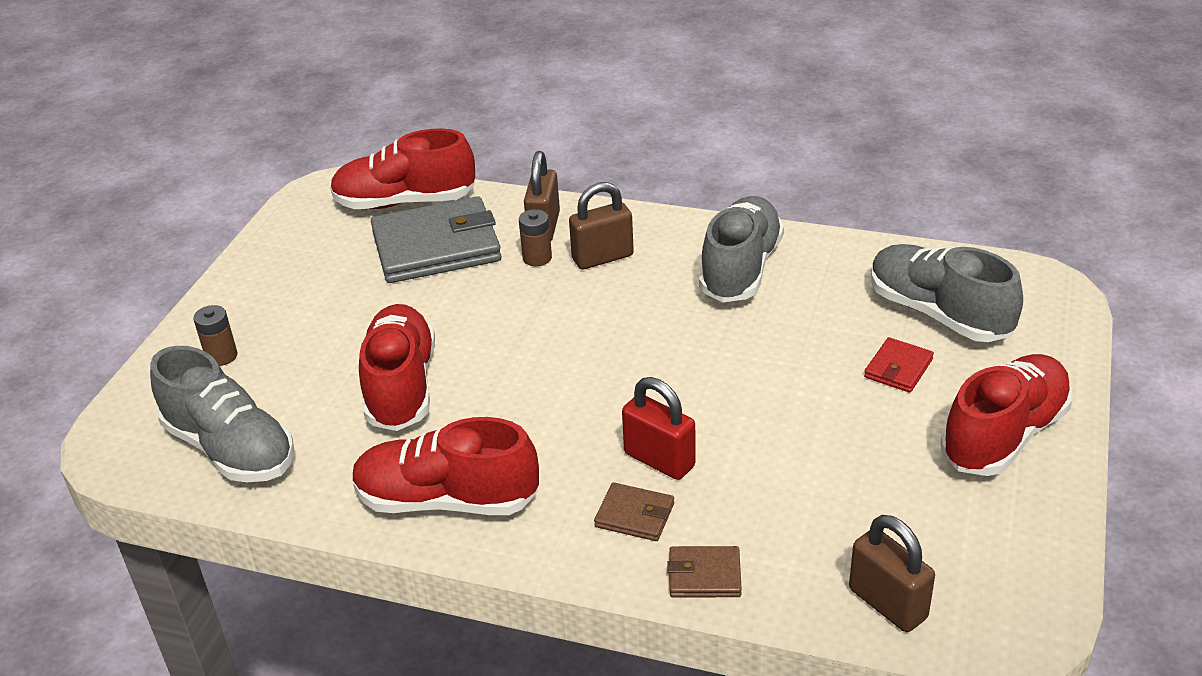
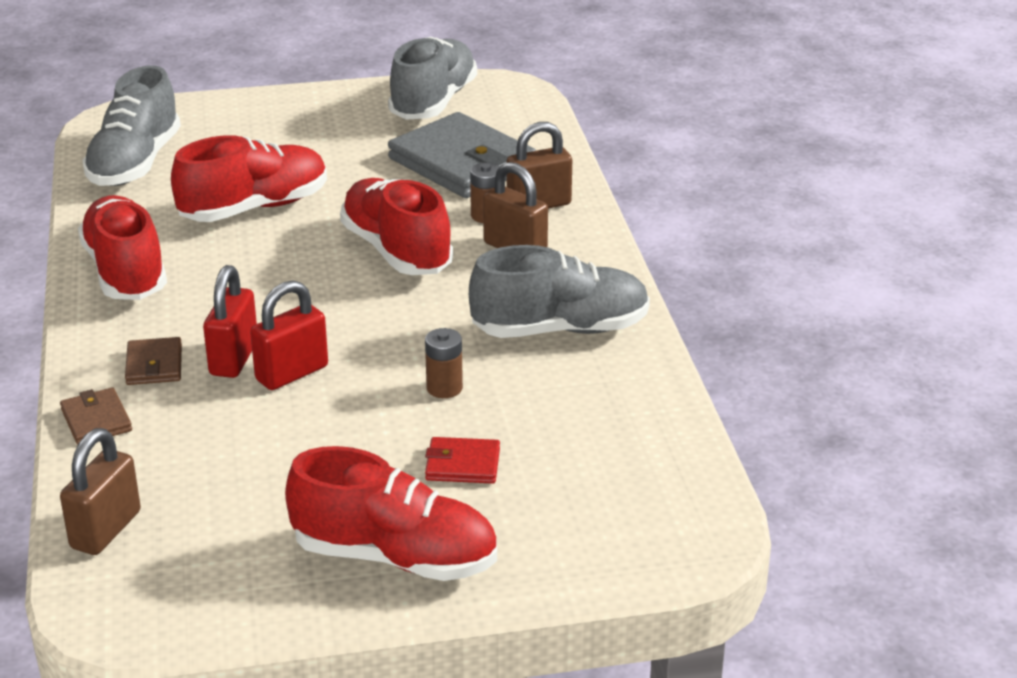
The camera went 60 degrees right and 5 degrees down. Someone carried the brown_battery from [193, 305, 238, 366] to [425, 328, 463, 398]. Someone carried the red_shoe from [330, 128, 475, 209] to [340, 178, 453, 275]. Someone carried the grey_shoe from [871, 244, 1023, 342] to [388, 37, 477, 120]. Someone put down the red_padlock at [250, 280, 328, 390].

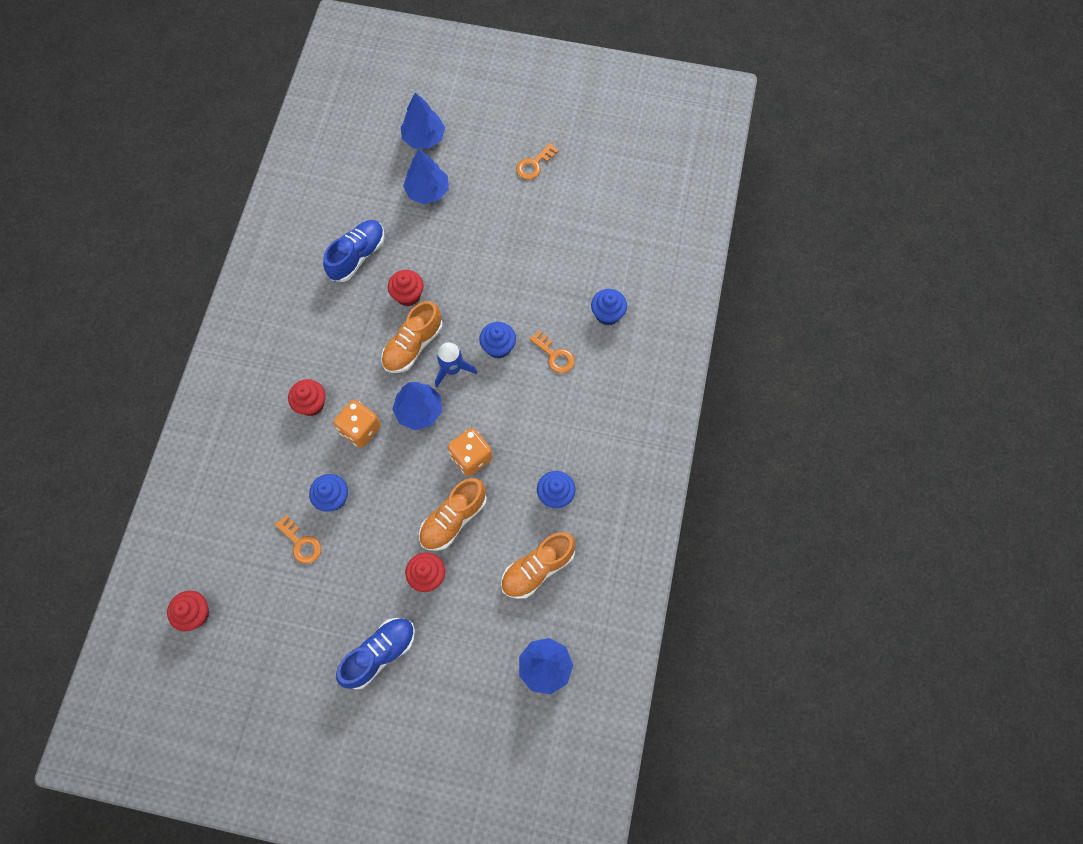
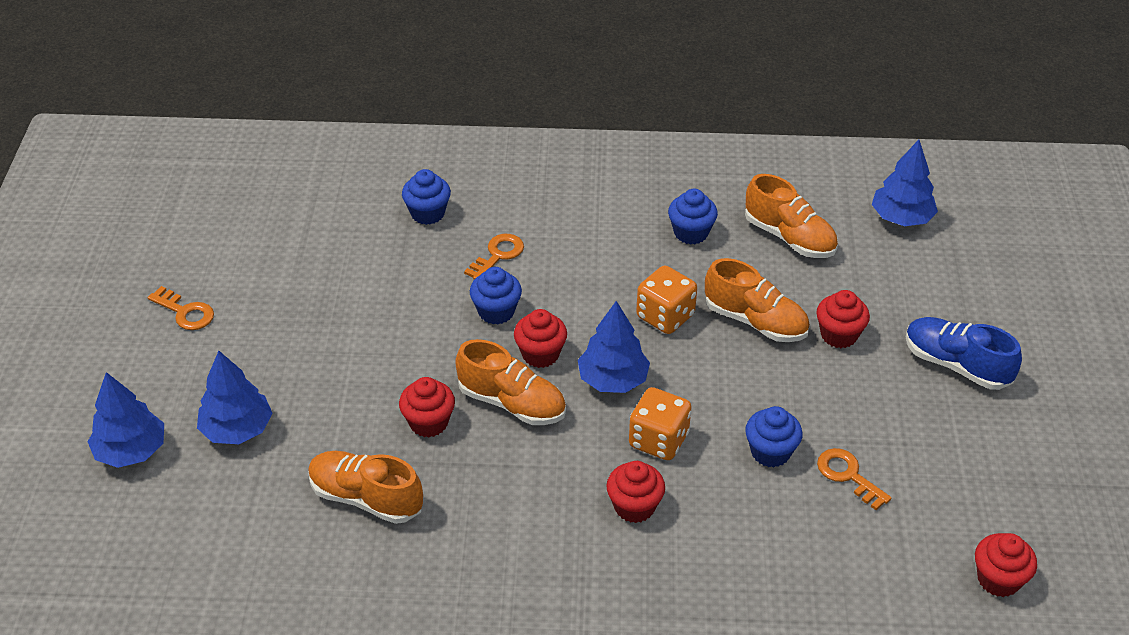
The camera went 100 degrees left and 25 degrees down. Someone rotated the orange_key at [275, 515, 321, 564] by 75 degrees counterclockwise. Someone repainted the blue_shoe at [323, 220, 385, 282], which became the orange_shoe at [308, 451, 423, 524]. Someone swapped the blue_rocket at [435, 342, 477, 388] for the red_cupcake at [514, 309, 567, 368].

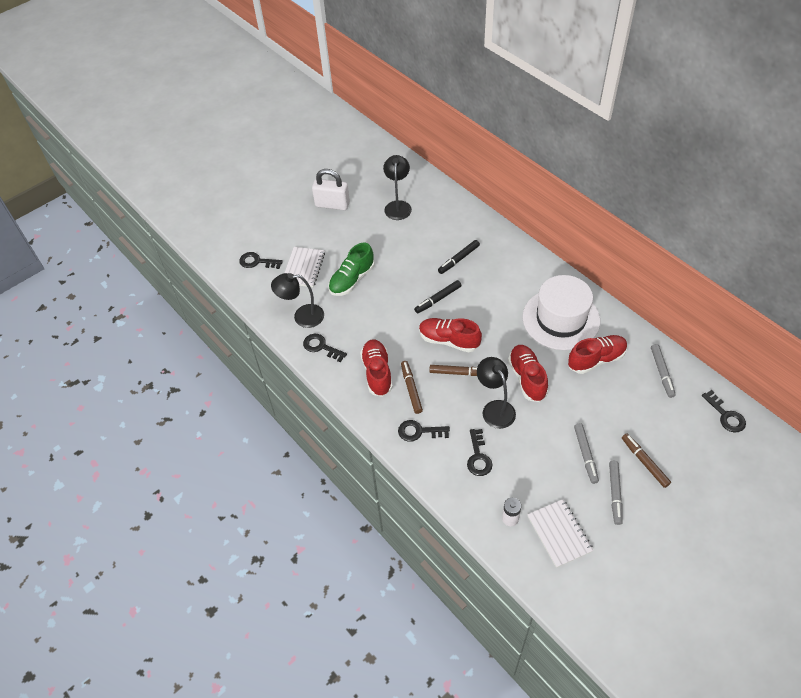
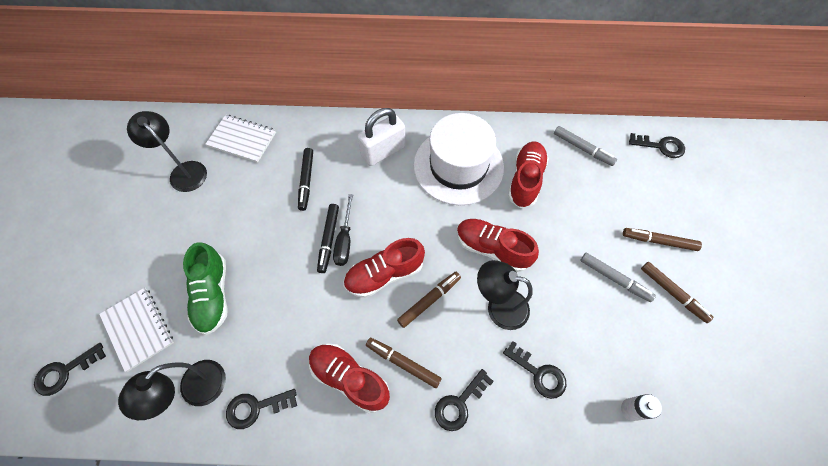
The camera went 50 degrees left and 10 degrees up. Someone carried the white_padlock from [312, 169, 350, 210] to [358, 108, 406, 166]. Someone carried the white_notebook from [527, 499, 594, 568] to [205, 115, 276, 163]. Someone repainted the grey_marker at [609, 461, 623, 525], which became the brown_marker at [641, 262, 714, 323]. Someone put down the black_screwdriver at [333, 194, 353, 266].

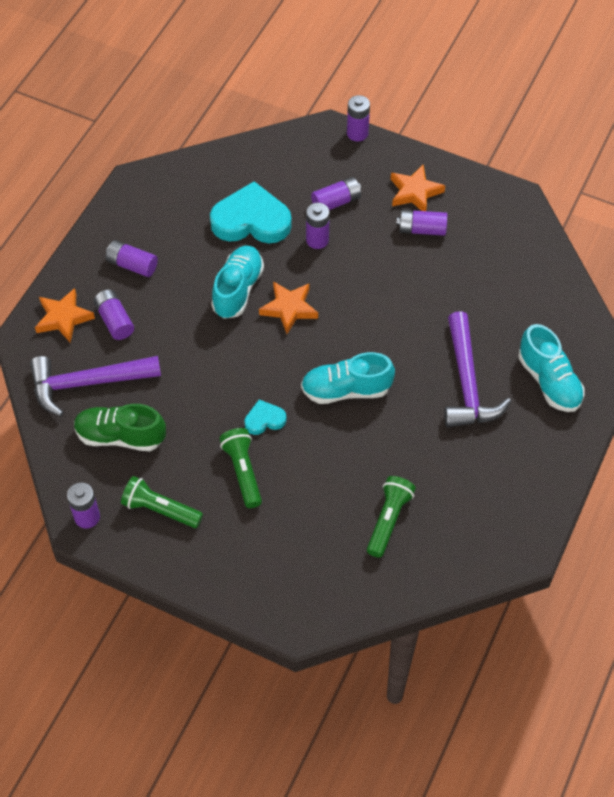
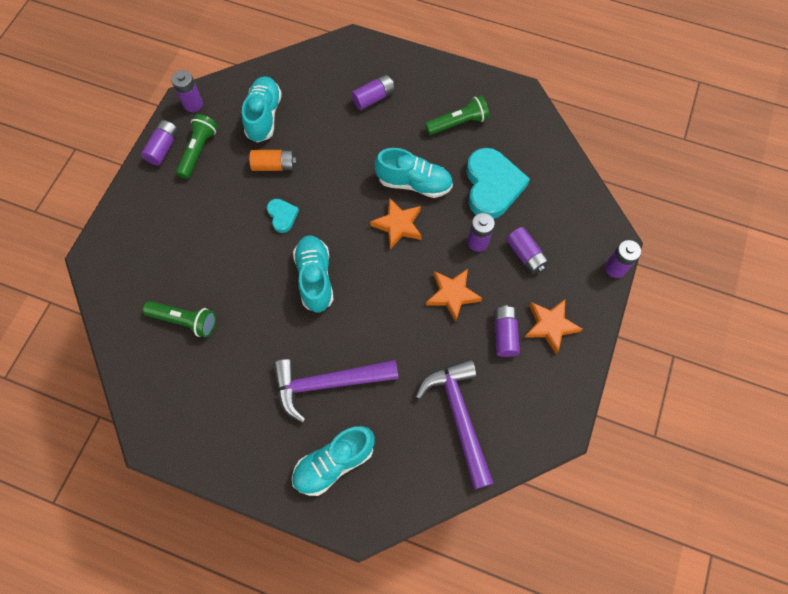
The camera went 85 degrees right and 10 degrees up. Someone carried the purple_hammer from [30, 356, 161, 416] to [415, 359, 493, 489]. Someone carried the orange_star from [35, 288, 95, 343] to [426, 269, 482, 322]. Someone repainted the green_shoe at [74, 404, 166, 451], which became the turquoise_shoe at [242, 76, 282, 143]. Someone carried the purple_battery from [106, 240, 158, 277] to [141, 120, 179, 166]. Someone carried the green_flashlight from [219, 428, 262, 508] to [425, 95, 489, 135]. Someone put down the orange_battery at [249, 150, 297, 171].

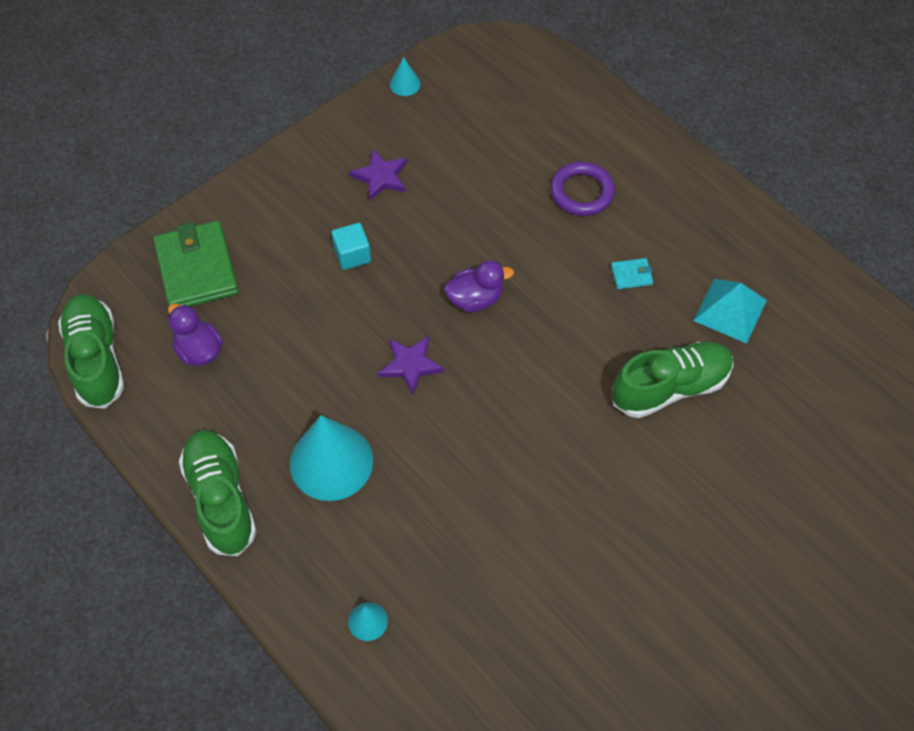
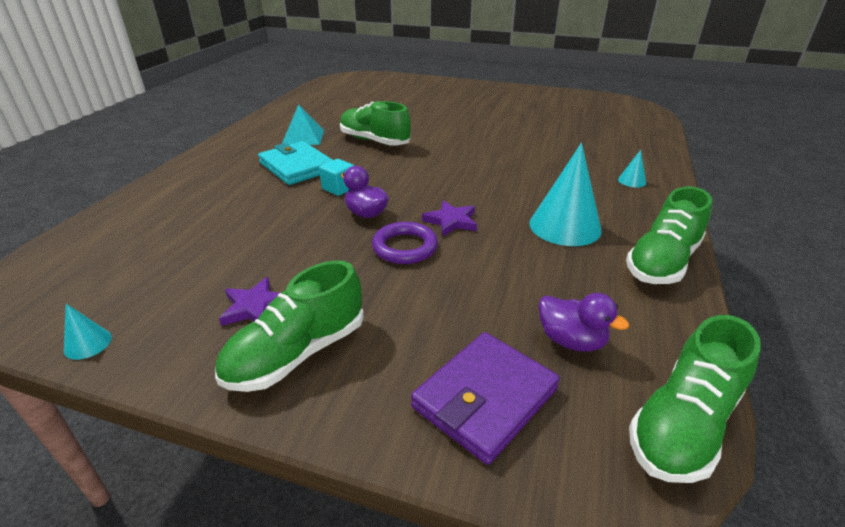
The camera went 120 degrees left and 25 degrees down. Someone repainted the green_wallet at [153, 221, 239, 307], which became the purple_wallet at [411, 332, 560, 465]. Someone rotated the purple_duck at [168, 303, 223, 366] by 75 degrees counterclockwise. Someone carried the turquoise_cube from [331, 223, 371, 270] to [319, 159, 354, 196]. Someone carried the purple_ring from [550, 162, 615, 216] to [372, 222, 438, 264]. Someone scaled the turquoise_wallet at [611, 258, 653, 289] by 2.34. Someone put down the green_shoe at [215, 260, 364, 392].

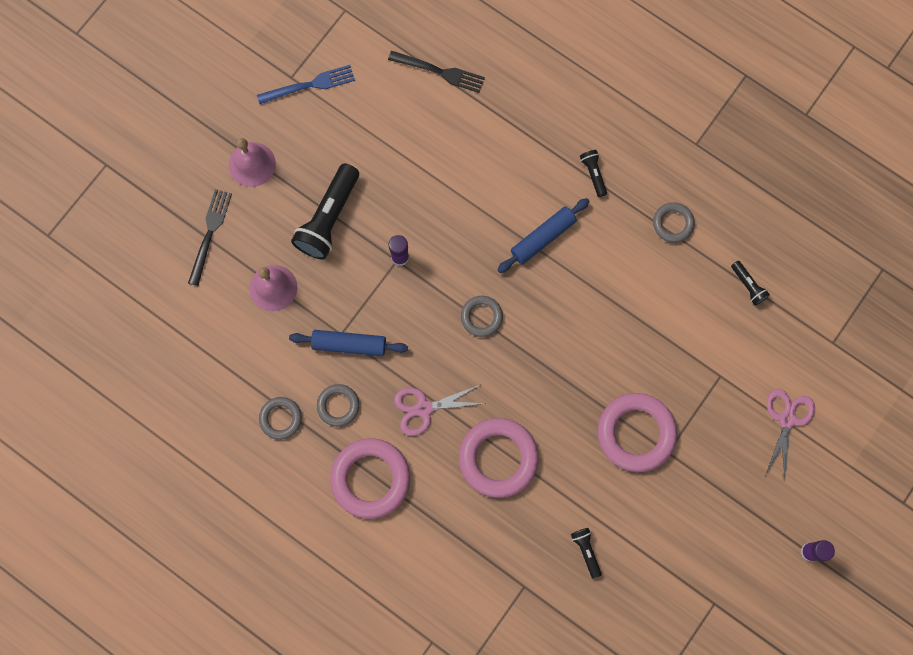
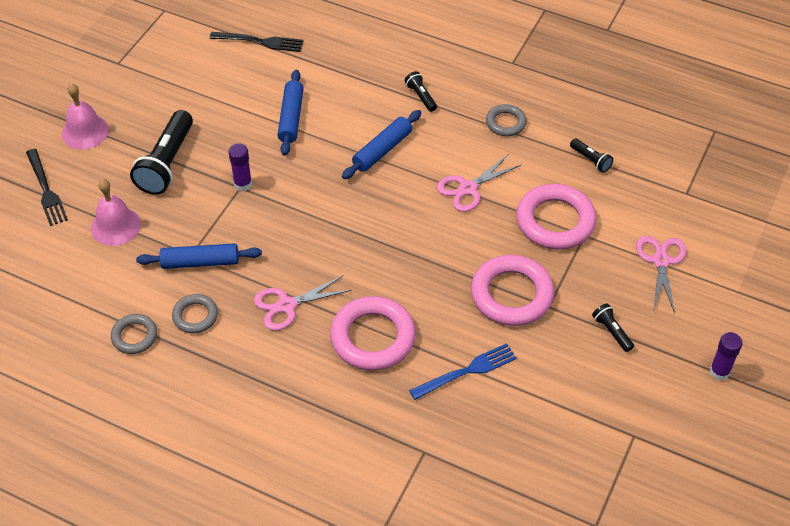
The camera went 10 degrees left and 25 degrees down. Someone rotated the black_fork at [188, 189, 232, 286] by 150 degrees clockwise. Someone carried the blue_fork from [257, 65, 355, 104] to [409, 343, 517, 400]. Someone carried the pink_ring from [330, 438, 410, 519] to [516, 184, 597, 250]. Someone took away the grey_ring at [461, 296, 503, 337]. Someone carried the black_flashlight from [571, 528, 602, 579] to [592, 303, 634, 352]. Someone put down the blue_rolling_pin at [277, 70, 304, 156]. Someone put down the pink_scissors at [437, 155, 521, 212].

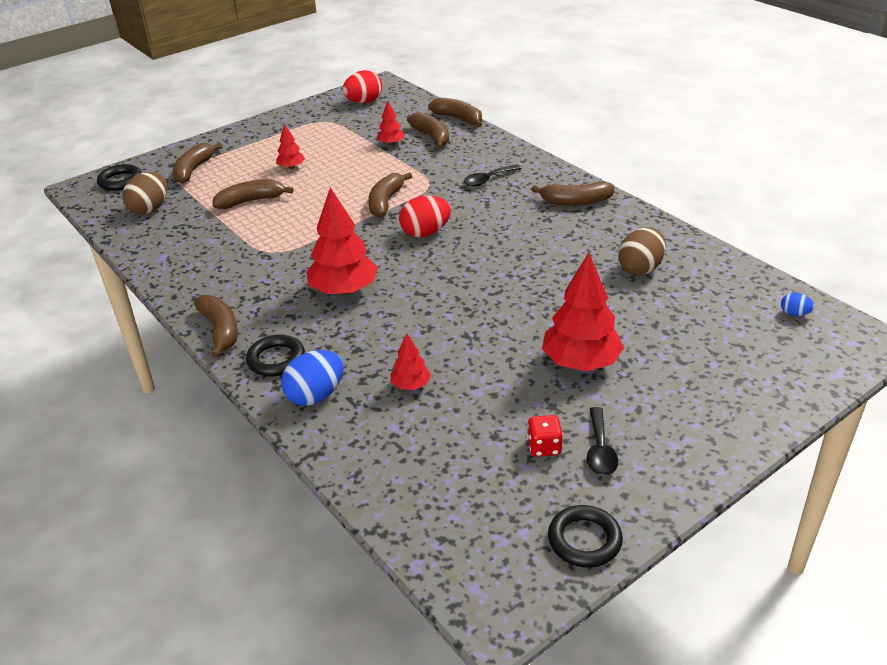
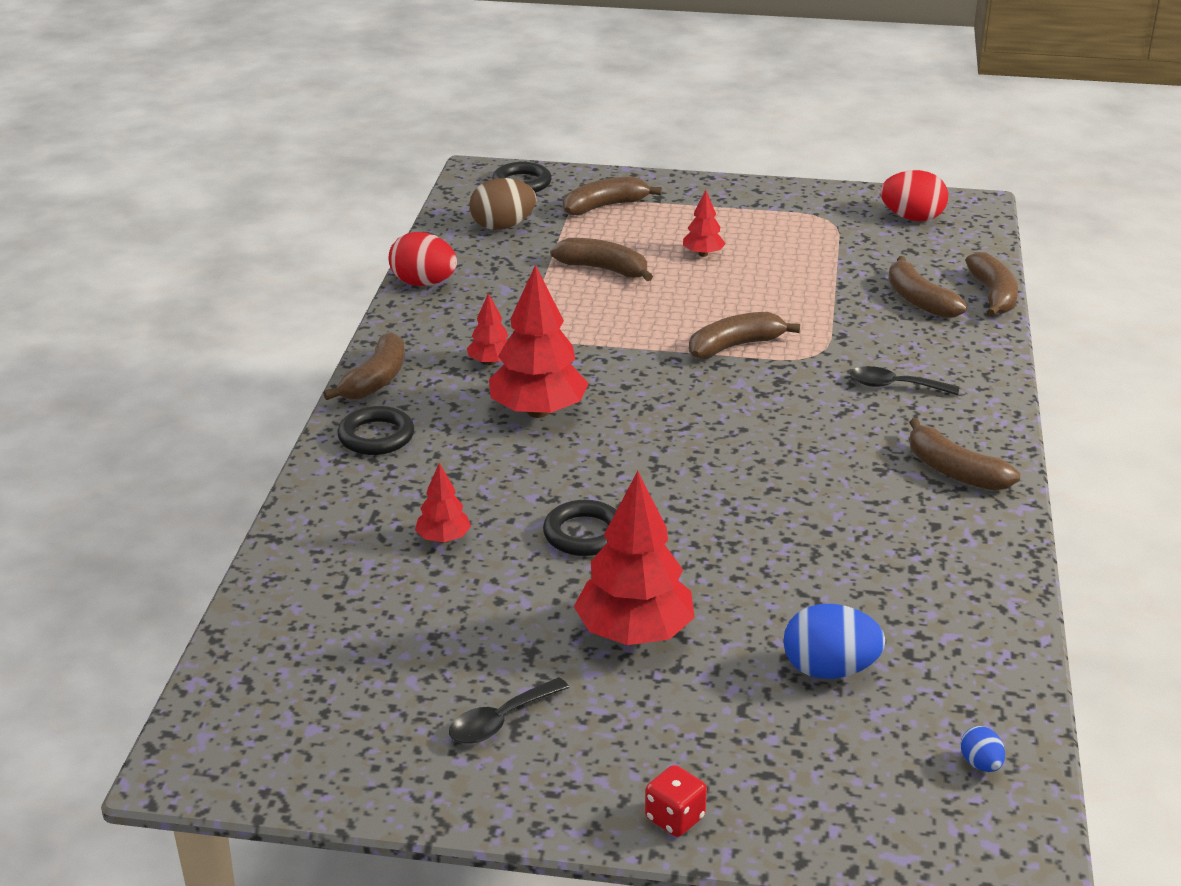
The camera went 45 degrees right and 5 degrees down. Someone carried the blue_egg from [281, 350, 344, 406] to [783, 604, 886, 679]. Someone carried the red_tree from [376, 101, 405, 145] to [467, 293, 508, 365]. Someone carried the red_egg from [399, 195, 451, 237] to [389, 232, 457, 286]. Someone rotated the brown_banana at [407, 112, 449, 149] by 135 degrees clockwise. Someone carried the red_dice from [527, 415, 563, 457] to [645, 765, 707, 837]. Someone carried the black_ring from [548, 505, 623, 568] to [543, 500, 617, 556]. Someone took away the brown_egg at [618, 227, 666, 275].

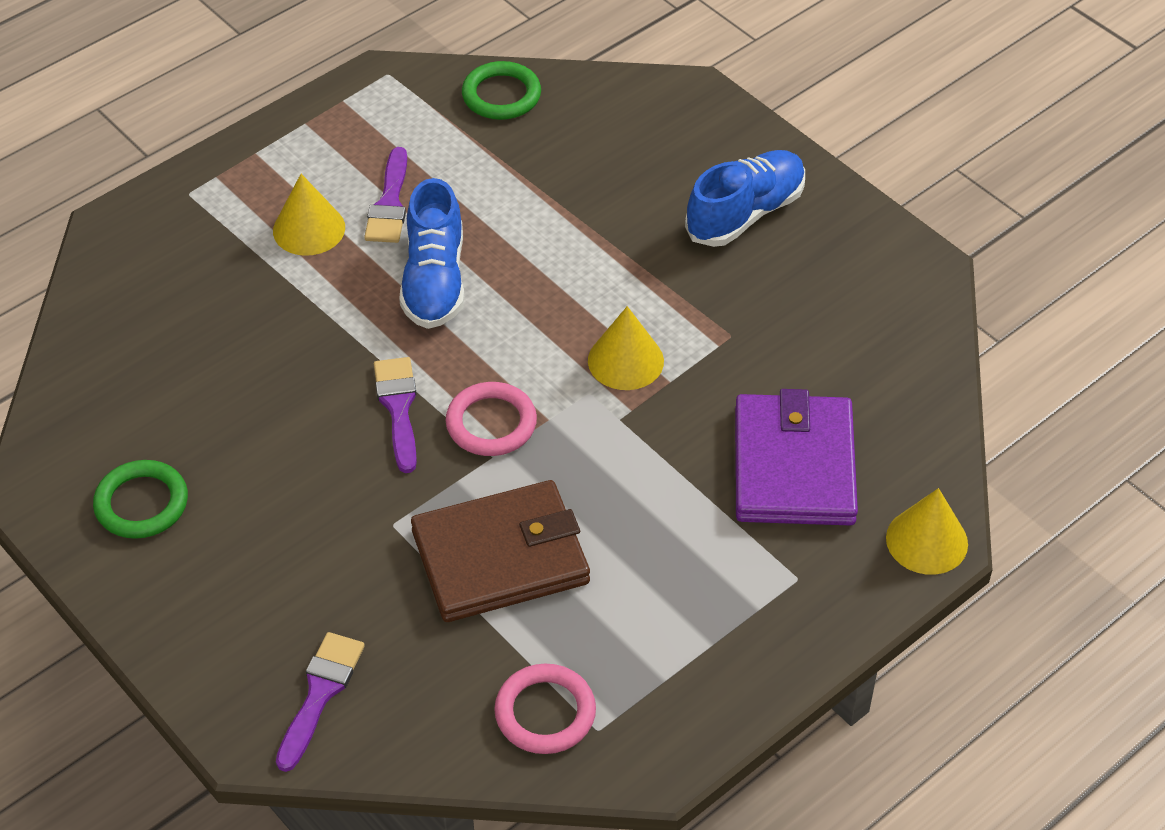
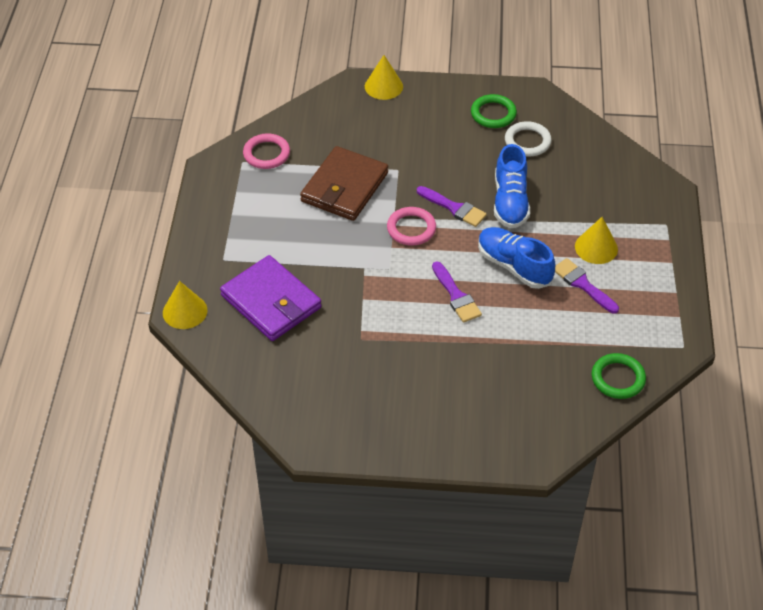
The camera went 135 degrees right and 0 degrees up. Someone carried the purple_brush from [276, 632, 365, 772] to [432, 261, 482, 323]. Someone carried the yellow_cone from [588, 306, 664, 390] to [365, 55, 403, 100]. Someone carried the blue_shoe from [685, 150, 805, 247] to [494, 144, 530, 228]. Someone put down the white_ring at [505, 121, 552, 156].

